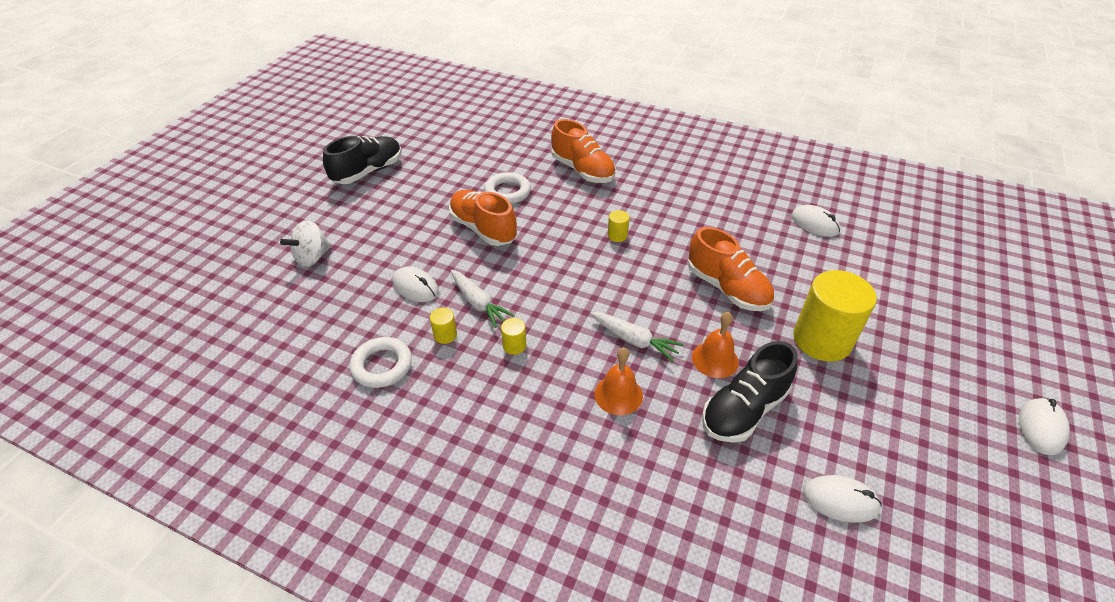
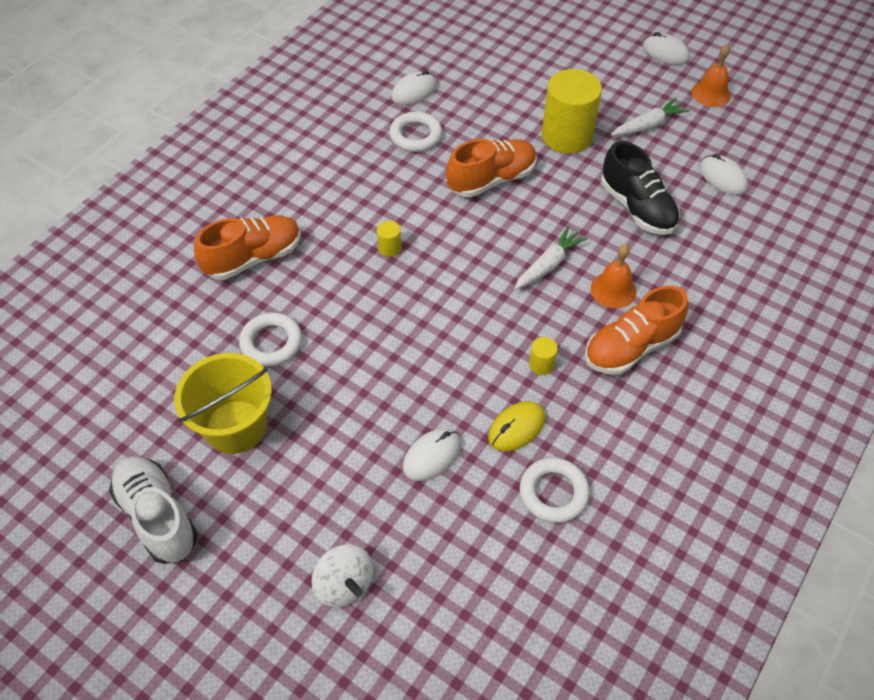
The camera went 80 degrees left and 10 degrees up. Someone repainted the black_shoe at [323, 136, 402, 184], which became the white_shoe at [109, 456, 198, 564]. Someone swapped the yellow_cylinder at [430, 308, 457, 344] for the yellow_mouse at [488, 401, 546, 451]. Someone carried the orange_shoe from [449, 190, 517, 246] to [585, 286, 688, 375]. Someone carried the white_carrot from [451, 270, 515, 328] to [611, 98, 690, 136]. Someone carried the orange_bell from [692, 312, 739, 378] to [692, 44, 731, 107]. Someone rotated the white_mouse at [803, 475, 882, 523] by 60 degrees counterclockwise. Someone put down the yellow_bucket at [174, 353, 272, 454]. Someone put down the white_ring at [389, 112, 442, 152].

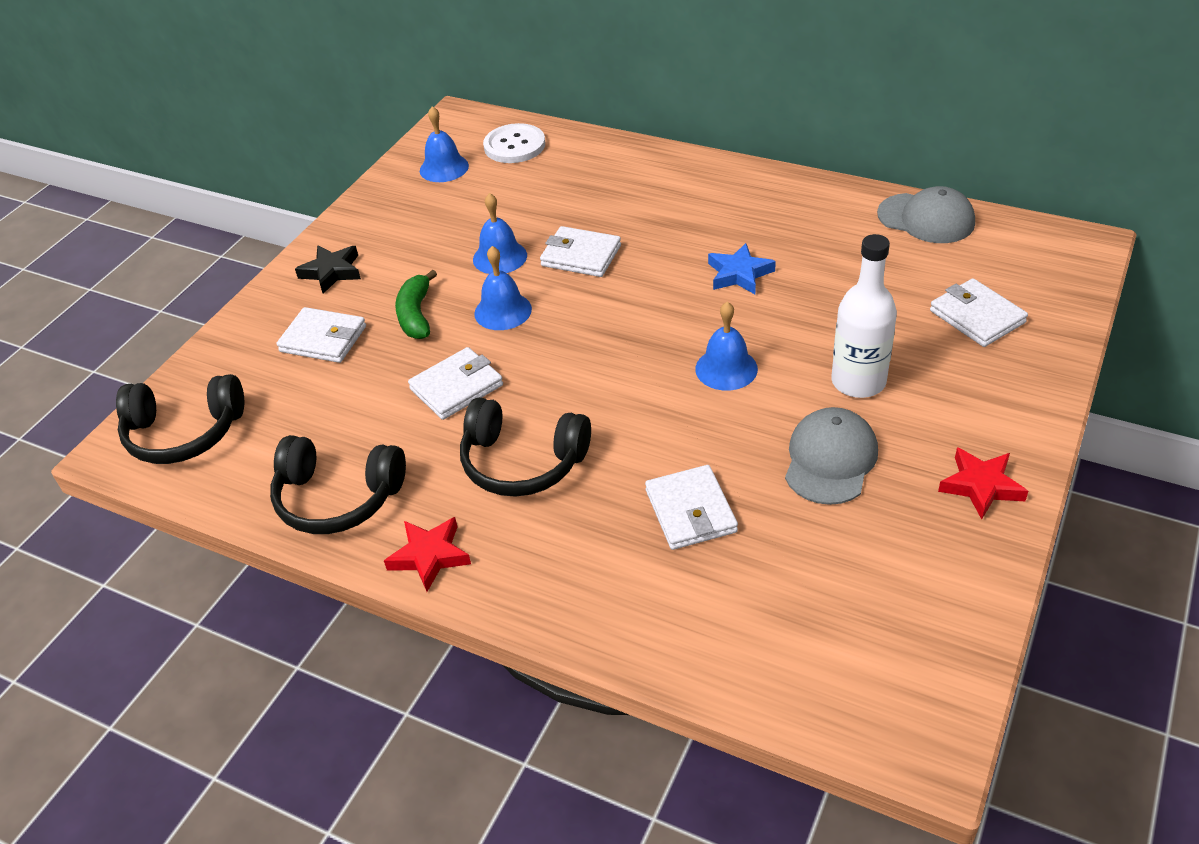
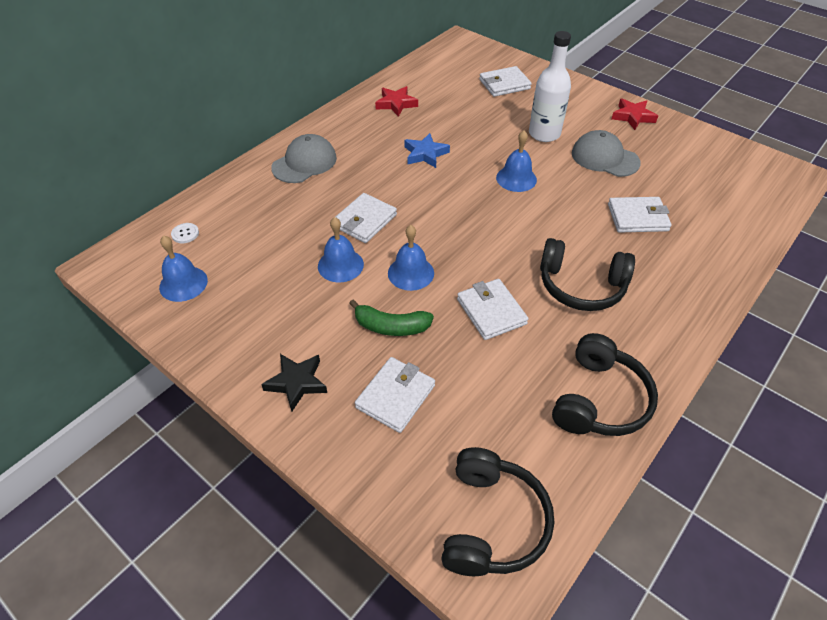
The camera went 80 degrees left and 5 degrees up. Someone carried the red_star from [384, 517, 471, 592] to [375, 86, 418, 117]. Someone rotated the black_headphones at [460, 397, 591, 497] by 75 degrees clockwise. Someone scaled the white_button at [483, 123, 545, 163] by 0.48. Someone carried the grey_cap from [877, 186, 975, 243] to [271, 134, 337, 183].

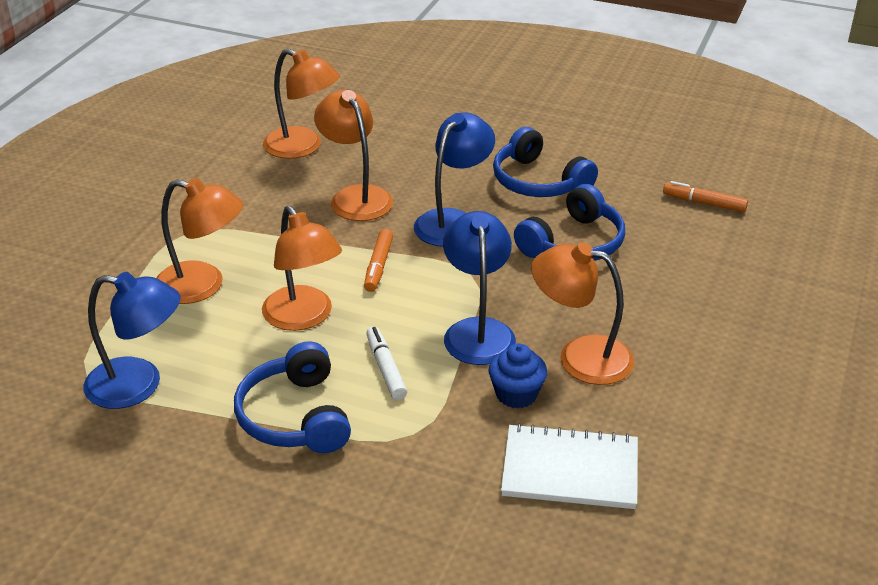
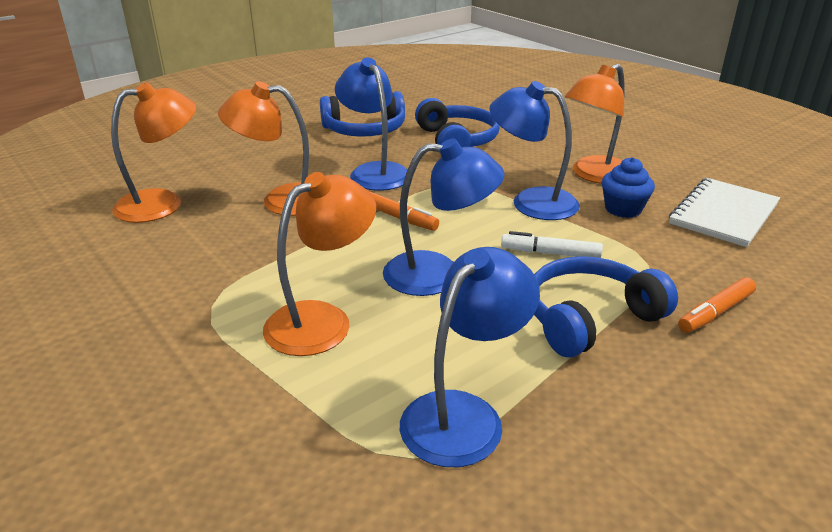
The camera went 60 degrees left and 5 degrees down. Someone rotated the blue_headphones at [234, 341, 351, 453] by 135 degrees clockwise. Someone repainted the orange_lamp at [262, 206, 342, 331], which became the blue_lamp at [383, 139, 504, 296]. Someone carried the orange_marker from [663, 181, 748, 212] to [678, 277, 756, 333].

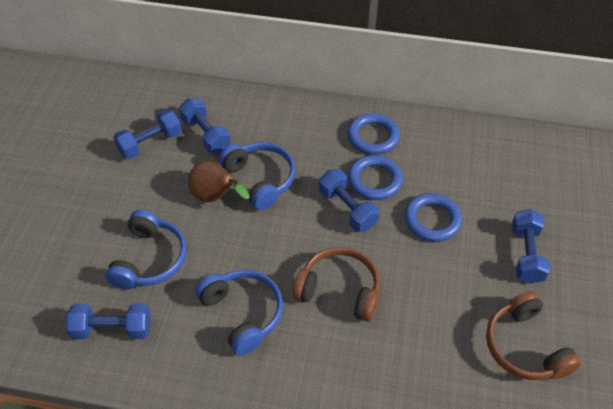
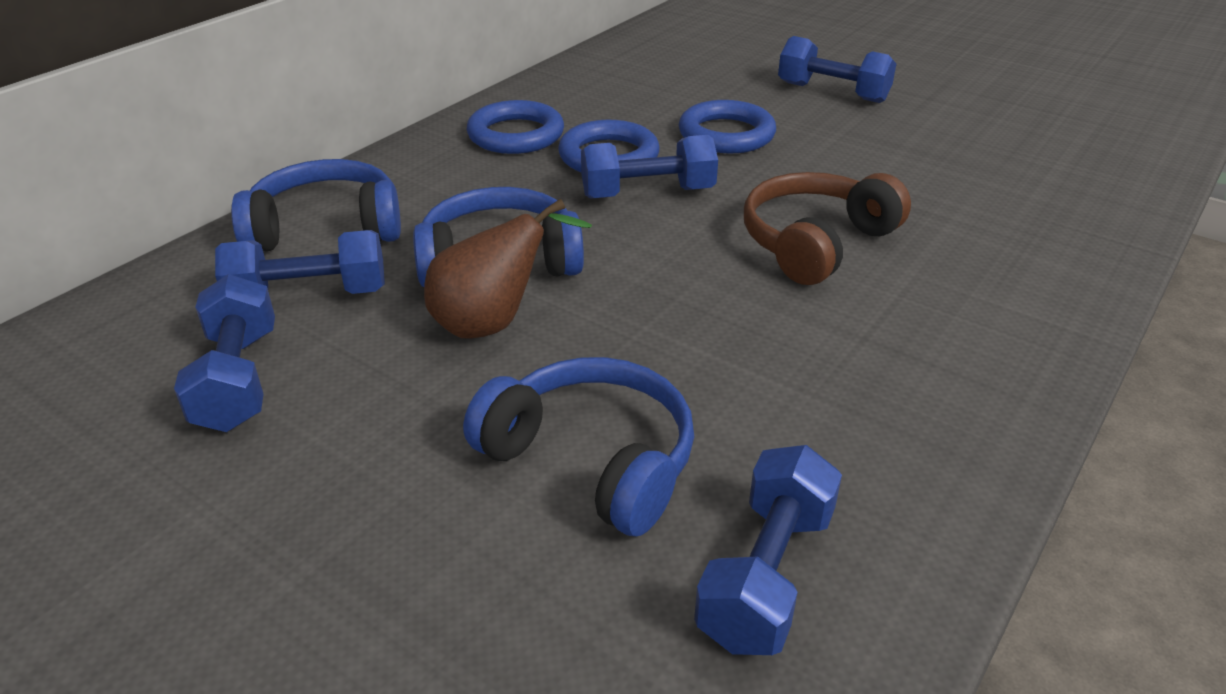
The camera went 65 degrees left and 15 degrees down. Someone carried the blue_headphones from [195, 270, 283, 356] to [231, 159, 401, 252]. Someone took away the brown_headphones at [486, 291, 581, 380].

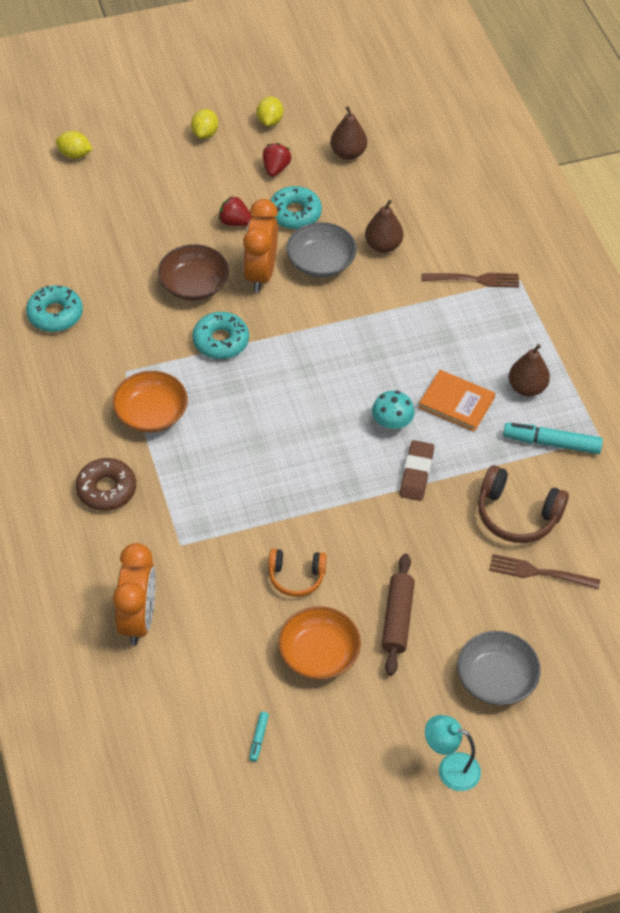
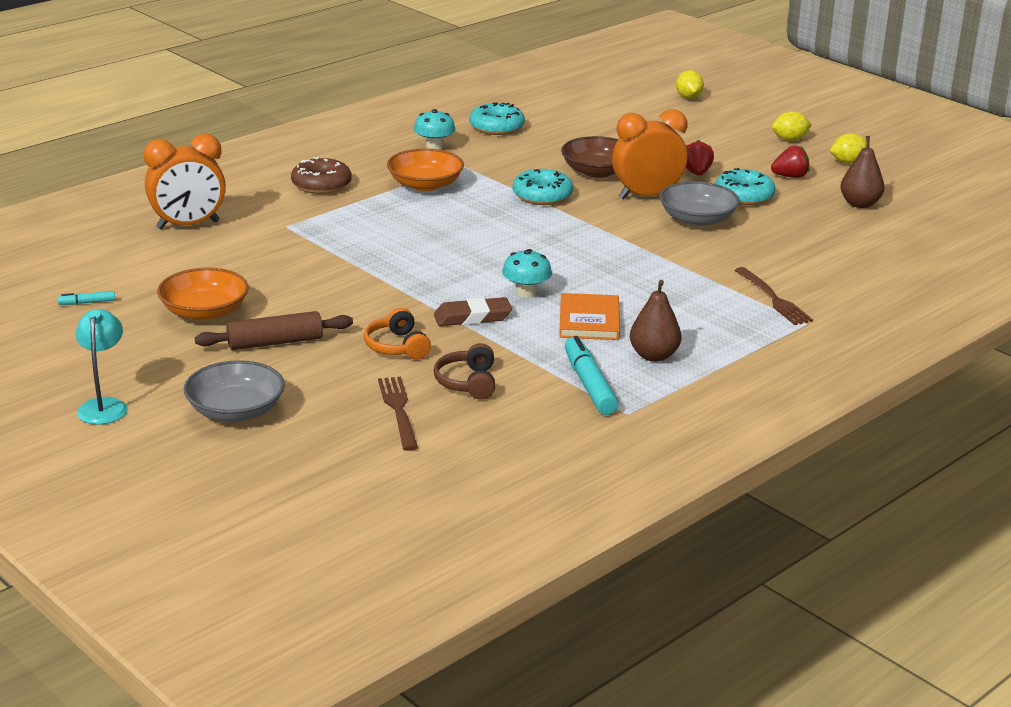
The camera went 65 degrees right and 25 degrees down. Someone carried the orange_headphones from [268, 549, 327, 597] to [364, 308, 431, 360]. Someone took away the brown_pear at [365, 200, 403, 253]. Someone scaled the brown_headphones at [478, 465, 569, 543] by 0.66. Someone put down the turquoise_mushroom at [414, 109, 455, 150].

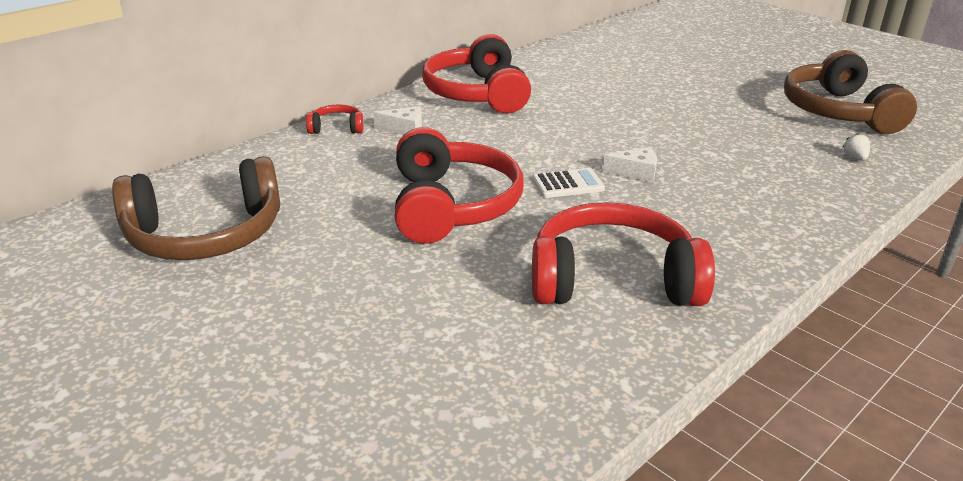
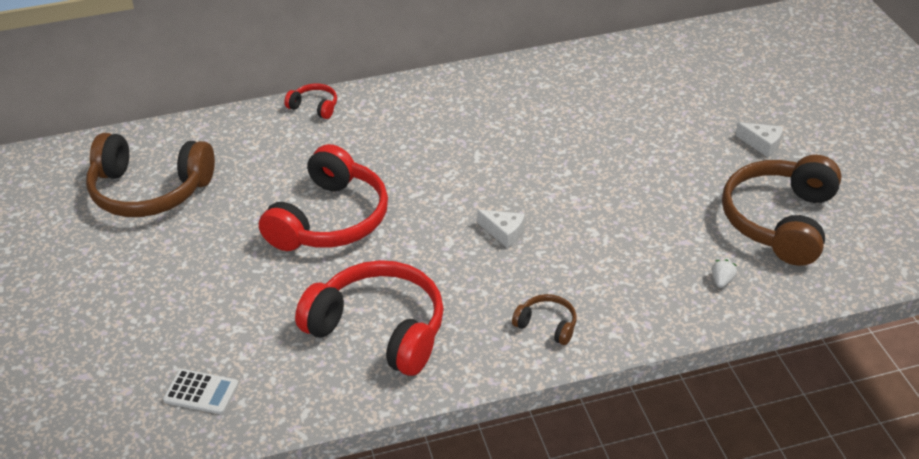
The camera went 30 degrees right and 10 degrees up. Someone carried the white_cheese from [373, 106, 422, 135] to [736, 122, 783, 157]. Someone took away the red_headphones at [422, 34, 531, 113]. Someone carried the white_calculator from [532, 168, 605, 198] to [163, 369, 239, 414]. Someone put down the brown_headphones at [512, 294, 577, 345].

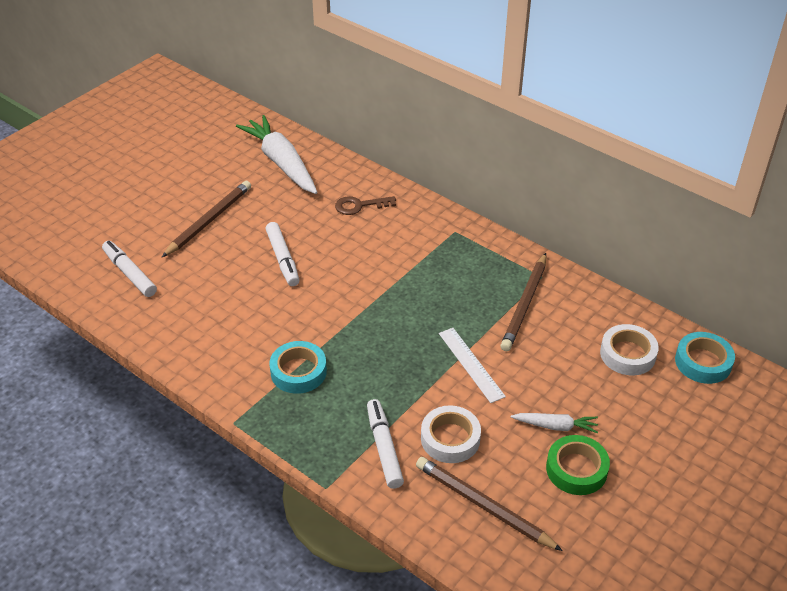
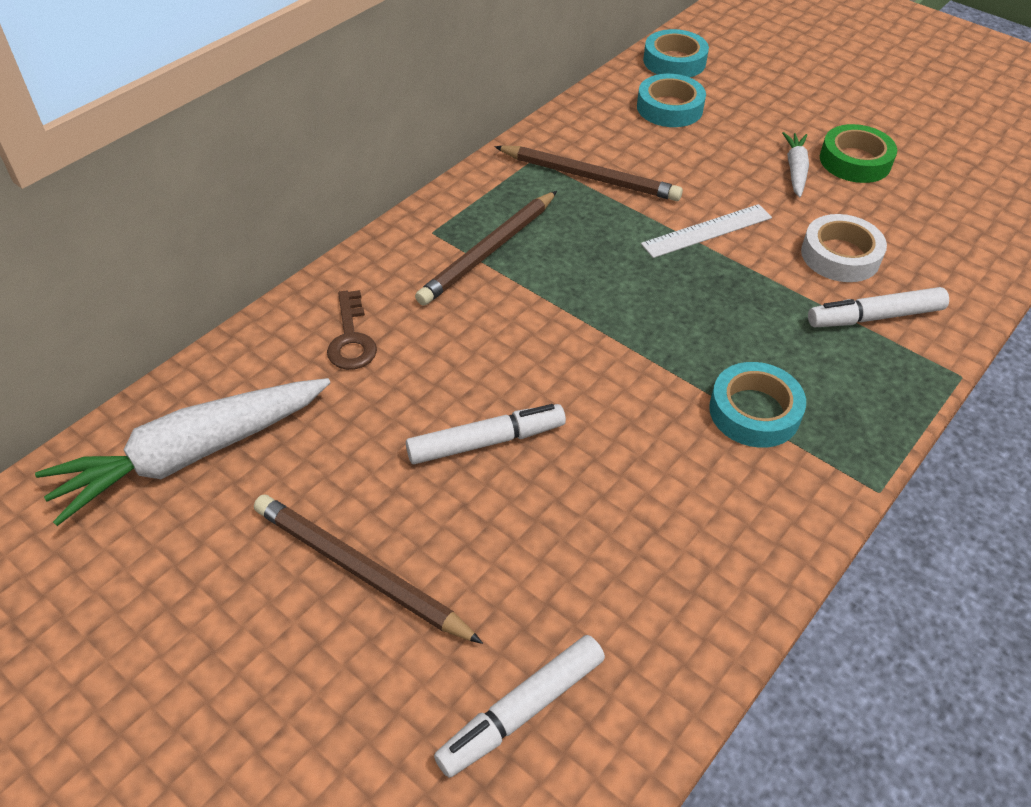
The camera went 90 degrees left and 5 degrees up. Someone carried the brown_pencil from [416, 457, 563, 551] to [415, 191, 557, 306]. Someone repainted the white_tape at [600, 324, 659, 375], which became the turquoise_tape at [637, 74, 706, 127].

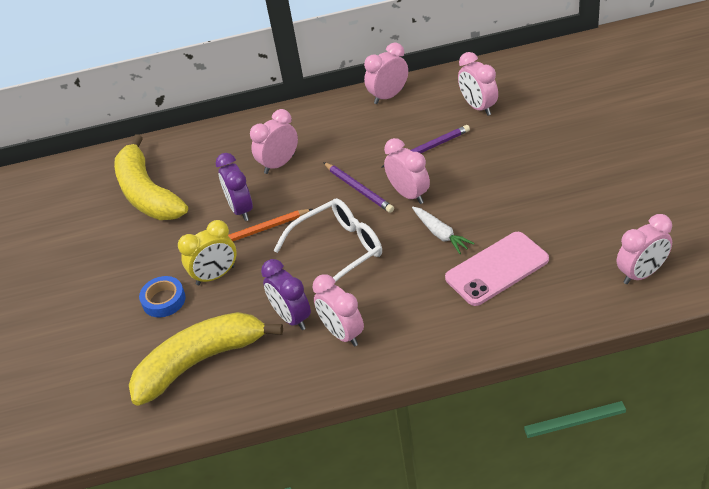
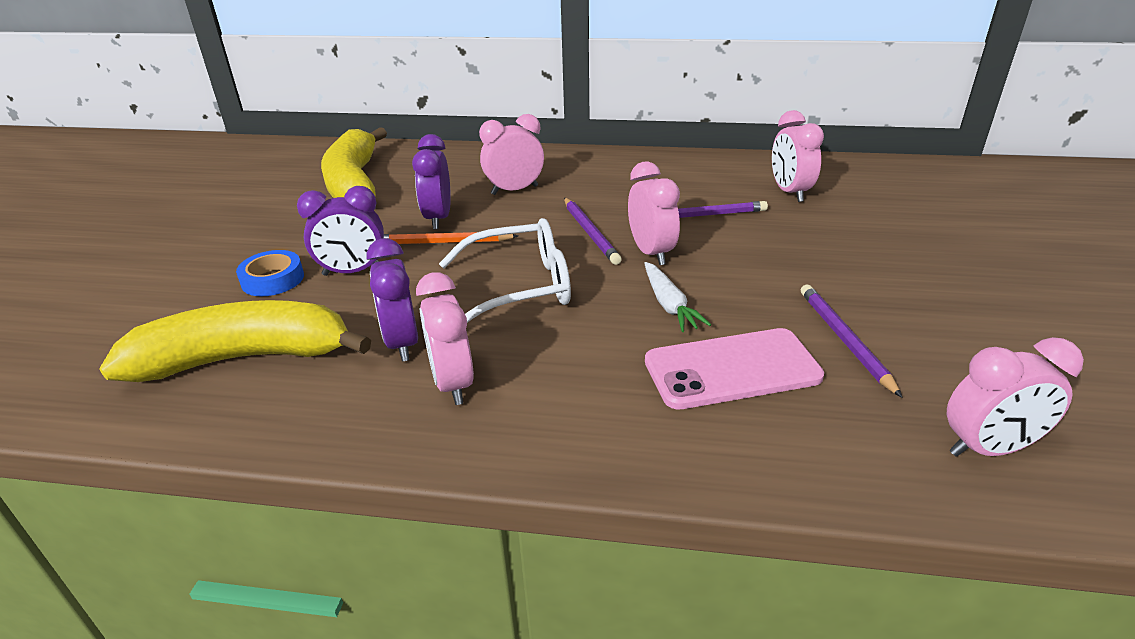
The camera went 15 degrees right and 10 degrees down. Someone repainted the yellow_clock at [178, 220, 237, 285], which became the purple_clock at [297, 186, 384, 276]. Someone took away the pink_clock at [364, 42, 408, 104]. Someone put down the purple_pencil at [801, 285, 902, 397].

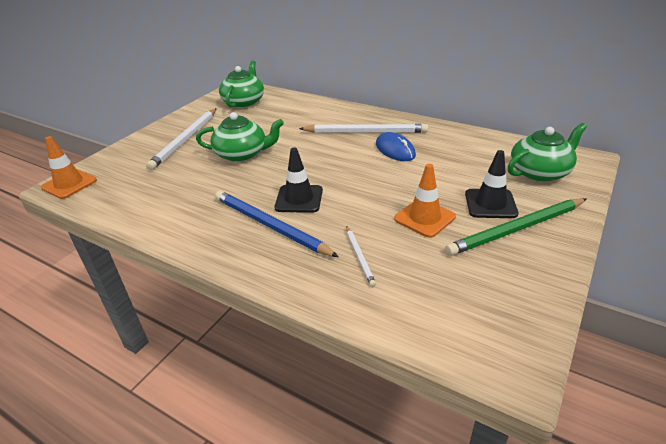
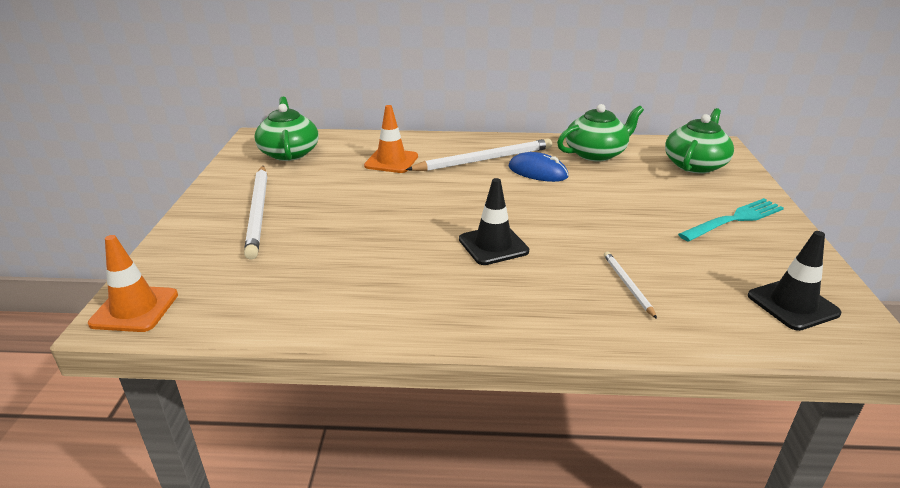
The camera went 30 degrees left and 5 degrees down. Someone carried the green_teapot from [196, 112, 284, 162] to [557, 104, 644, 162]. Someone took away the blue_pencil at [215, 190, 339, 257]. Someone rotated the white_pencil at [346, 226, 376, 287] by 150 degrees counterclockwise. Someone carried the orange_traffic_cone from [394, 164, 456, 238] to [364, 105, 418, 173]. Someone swapped the green_pencil at [445, 198, 587, 256] for the turquoise_fork at [678, 198, 784, 242]. Someone carried the black_traffic_cone from [465, 150, 518, 218] to [748, 231, 841, 331].

